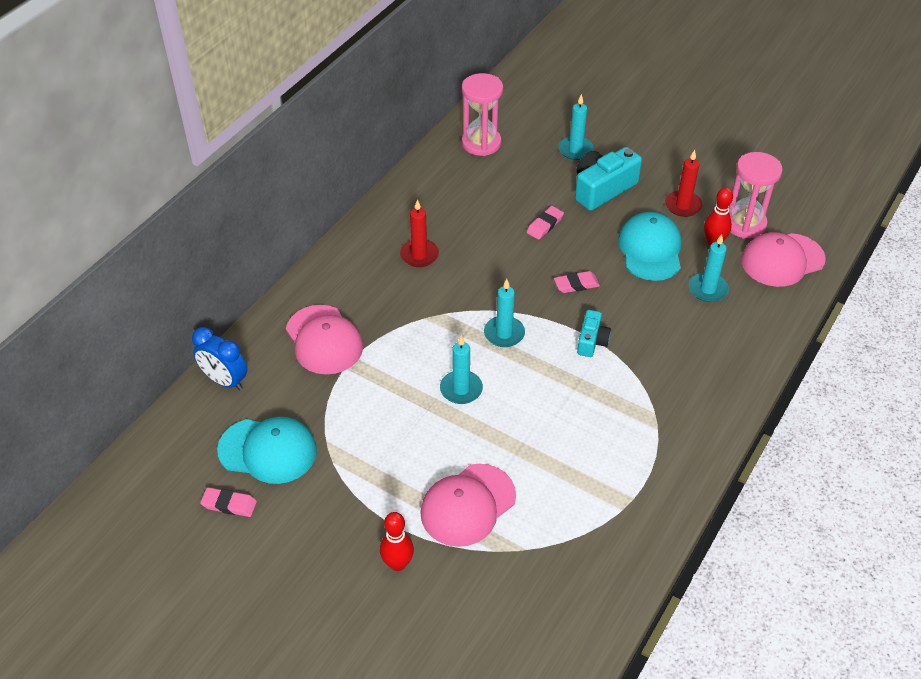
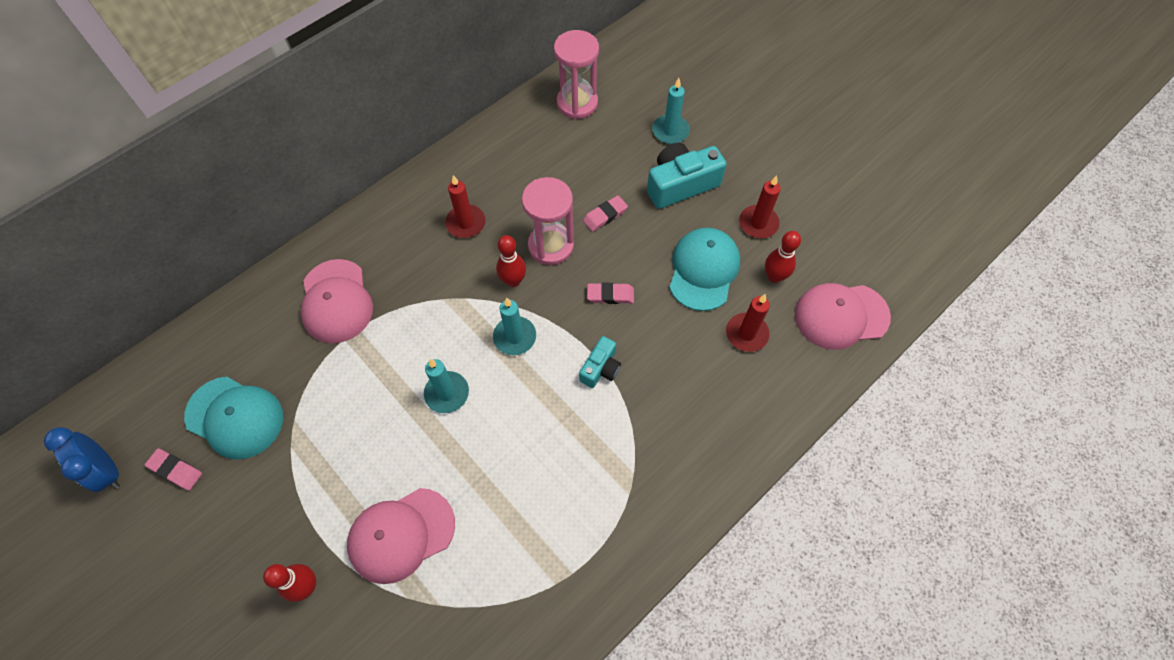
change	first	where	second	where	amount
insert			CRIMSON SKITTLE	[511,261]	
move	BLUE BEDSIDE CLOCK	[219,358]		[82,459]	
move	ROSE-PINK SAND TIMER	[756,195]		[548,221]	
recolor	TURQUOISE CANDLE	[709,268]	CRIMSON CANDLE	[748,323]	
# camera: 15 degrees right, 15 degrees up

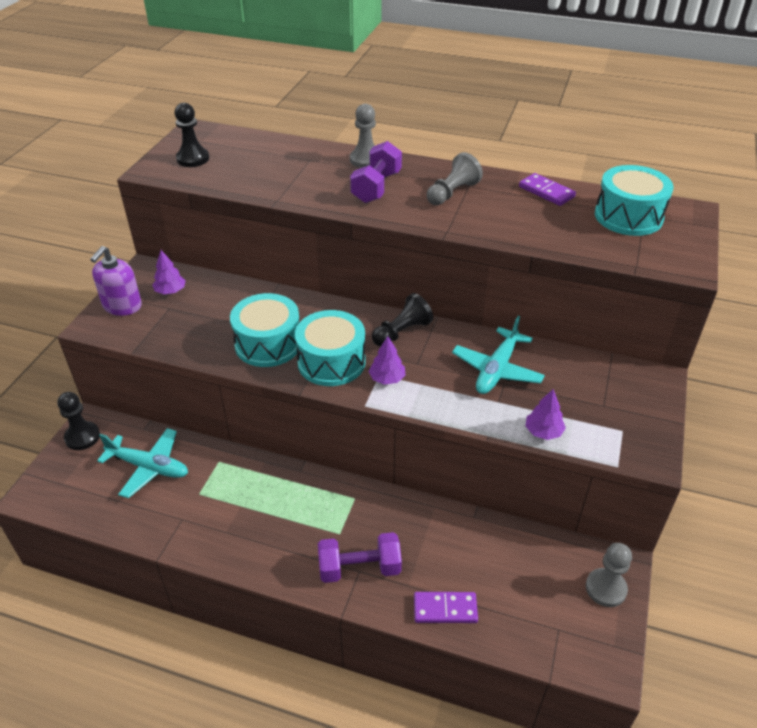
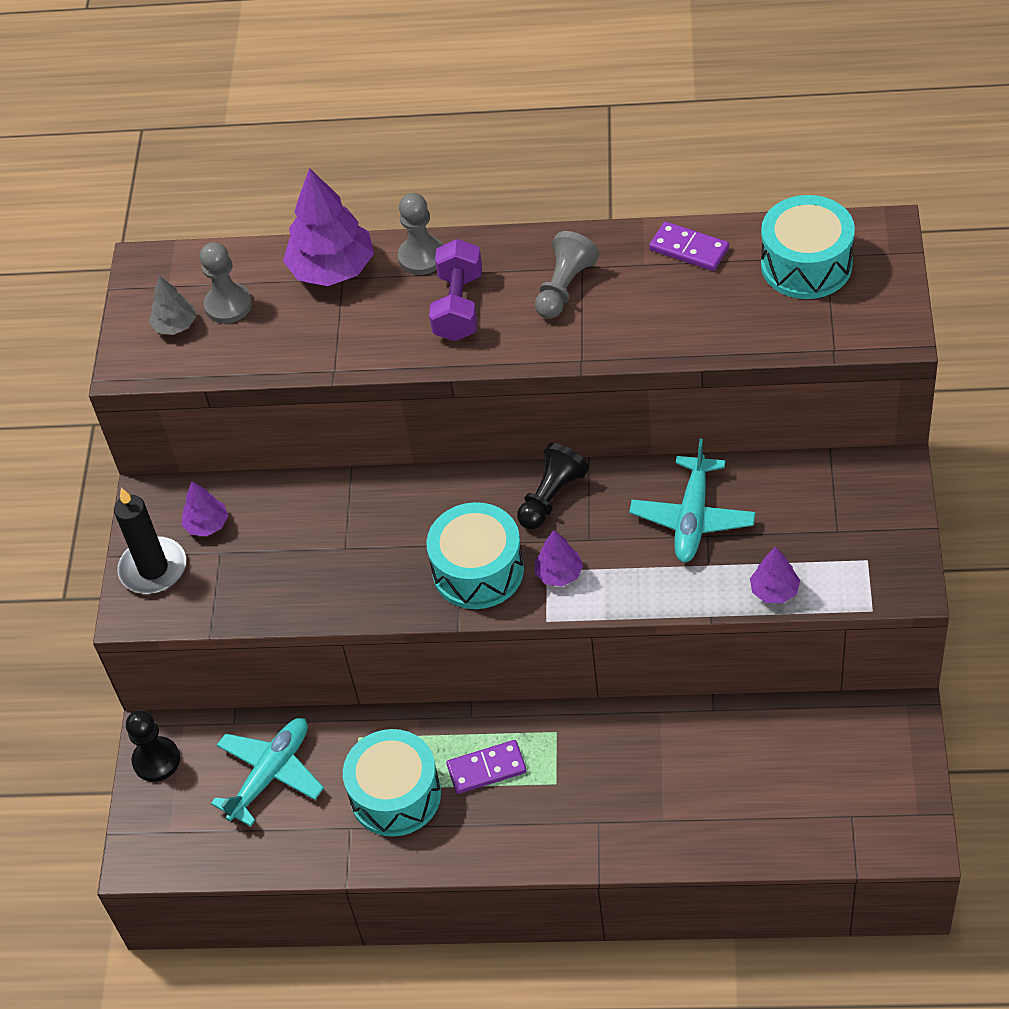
change	first	where	second	where	amount
delete	ROYAL PURPLE DUMBBELL	[360,557]			
insert			ROYAL PURPLE FIR TREE	[328,227]	
move	TURQUOISE TOY DRUM	[265,330]		[392,783]	
move	ROYAL PURPLE DOMINO PIECE	[446,607]		[486,767]	
move	GREY GAME PAWN	[609,575]		[226,283]	
replace	ROYAL PURPLE SOAP DISPENSER	[116,281]	BLACK CANDLE	[150,541]	
replace	BLACK GAME PAWN	[192,135]	GREY FIR TREE	[172,305]	
rotate	TURQUOISE PLANE	[142,463]		[267,772]	60 degrees counterclockwise
# camera: 10 degrees left, 10 degrees up

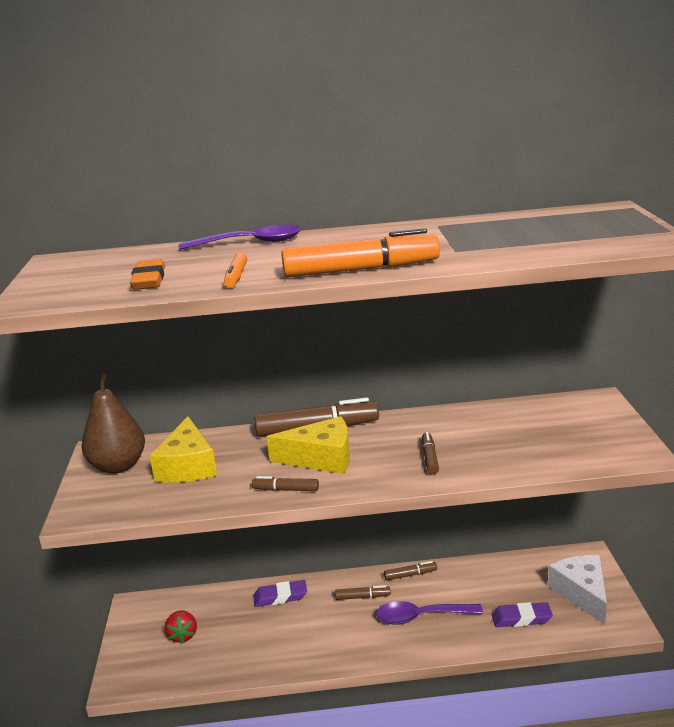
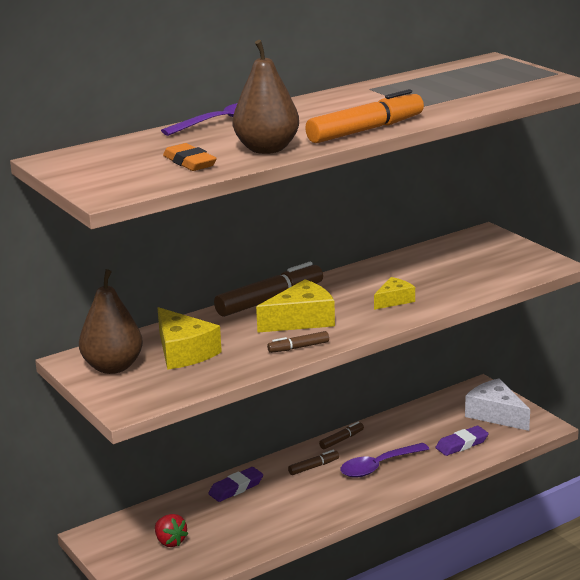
change	first	where	second	where	amount
replace	ORANGE-COLOURED FELT PEN	[235,270]	RUSSET PEAR FRUIT	[265,97]	
replace	RUSSET FELT PEN	[430,453]	BRIGHT YELLOW CHEESE WEDGE	[394,293]	
# camera: 30 degrees left, 0 degrees up

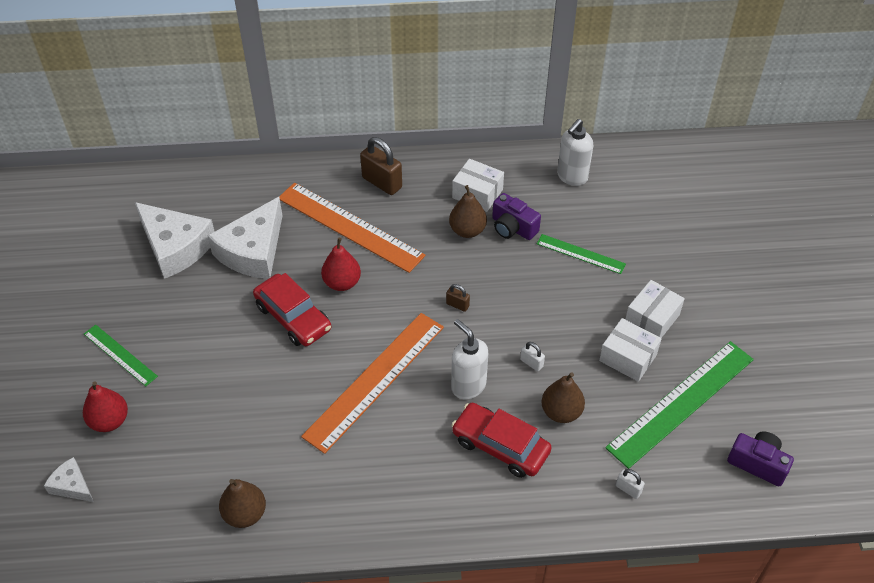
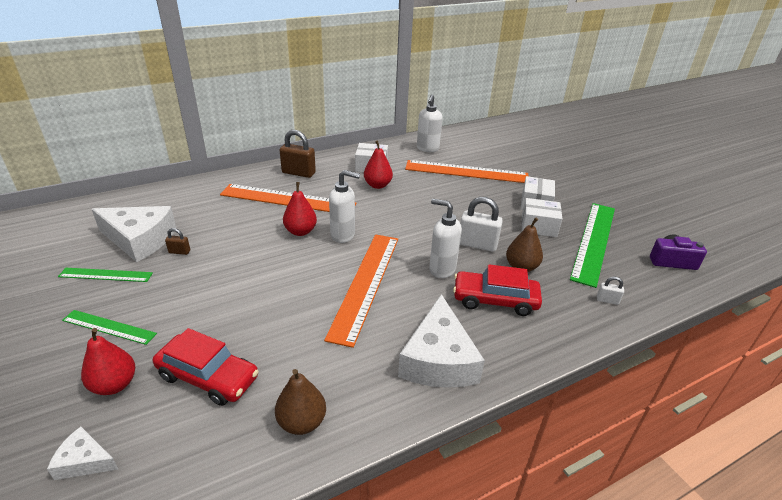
change	first	where	second	where	amount
delete	ROYAL PURPLE PHOTO CAMERA	[516,216]			
insert			WHITE SOAP DISPENSER	[344,206]	
insert			ORANGE-COLOURED RULER	[466,171]	
move	WHITE CHEESE WEDGE	[245,238]		[441,341]	
move	CRIMSON TOY CAR	[292,309]		[206,367]	
move	RUSSET LOCK	[458,298]		[177,241]	
move	LEAF-GREEN RULER	[581,254]		[105,275]	
recolor	RUSSET PEAR FRUIT	[468,211]	CRIMSON PEAR FRUIT	[378,164]	
resize	WHITE LOCK	[532,356]		[481,224]	x2.03
# camera: 25 degrees left, 15 degrees down

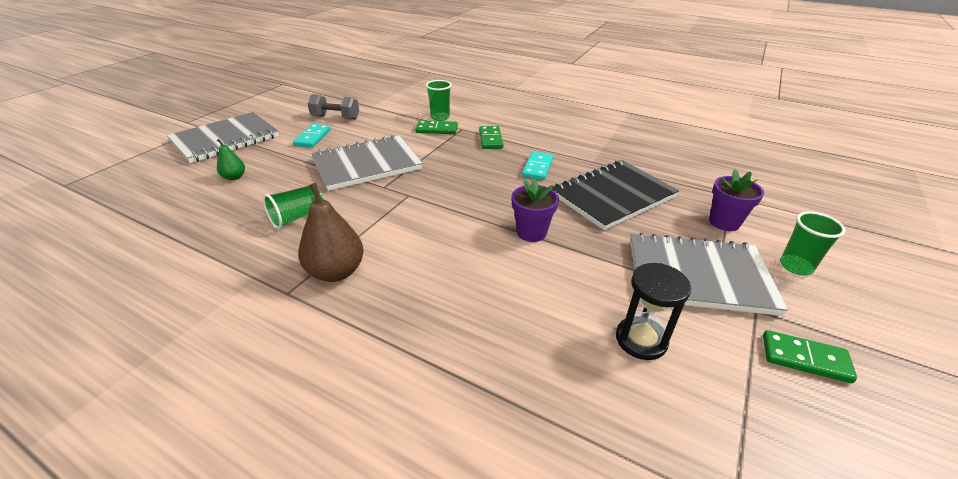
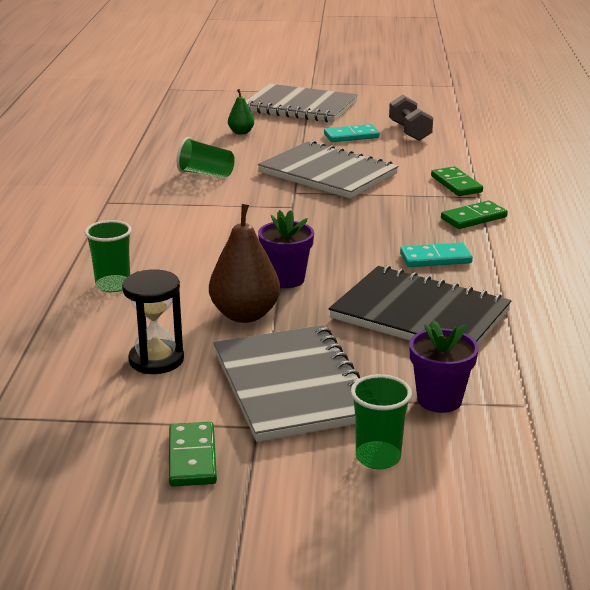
change	first	where	second	where	amount
move	RUSSET PEAR FRUIT	[331,232]		[244,263]	
move	LEAF-GREEN TUMBLER	[439,100]		[108,256]	
# camera: 65 degrees right, 10 degrees down

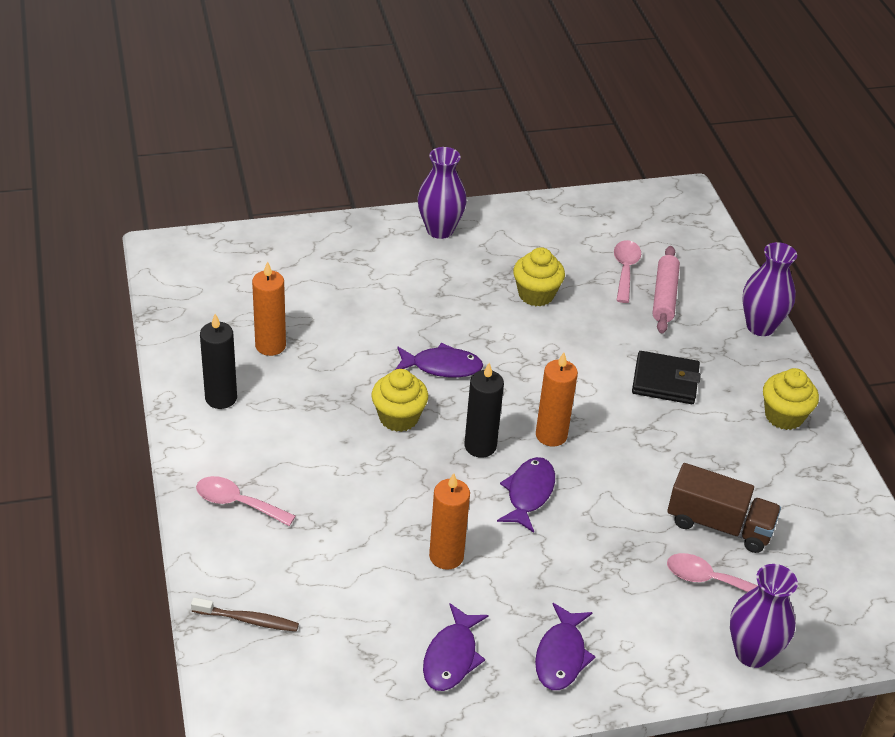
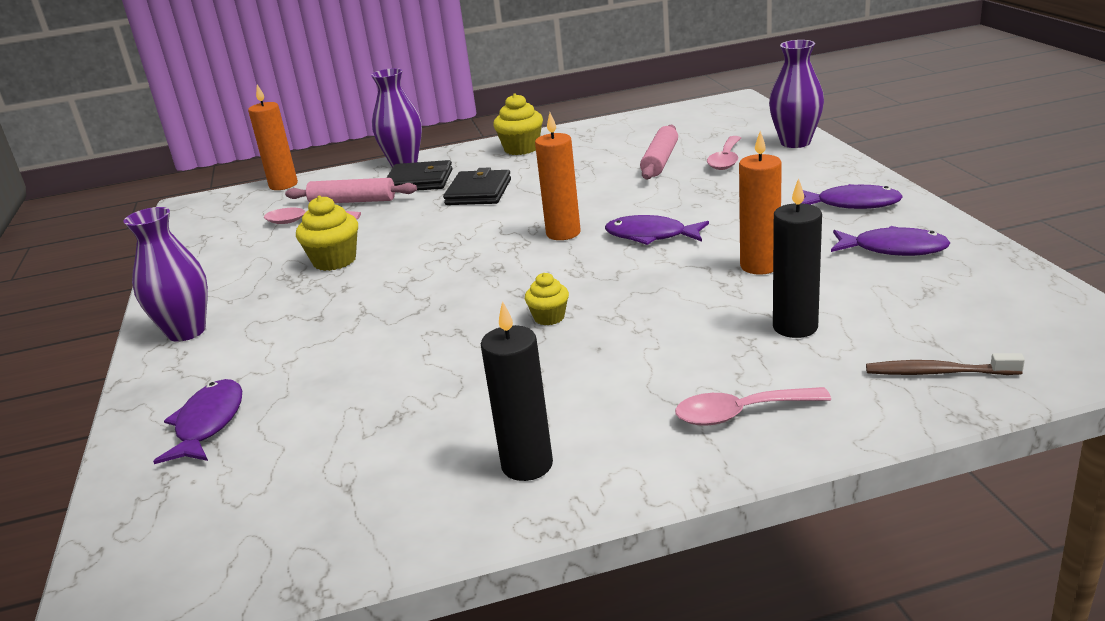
change	first	where	second	where	amount
insert			BLACK WALLET	[420,175]	
move	ORANGE-COLOURED CANDLE	[269,308]		[273,137]	
move	ROYAL PURPLE FISH FIGURE	[439,360]		[197,421]	
move	BLACK CANDLE	[484,410]		[797,258]	
replace	RUSSET TOY TRUCK	[724,508]	ROSE-PINK DOUGH ROLLER	[659,152]	
rotate	RUSSET TOOTH BRUSH	[245,615]		[945,364]	90 degrees counterclockwise
rotate	ROSE-PINK TABLESPOON	[246,501]		[753,406]	60 degrees clockwise
resize	BRIGHT YELLOW MUFFIN	[399,400]		[547,299]	x0.61
# camera: 85 degrees left, 15 degrees down

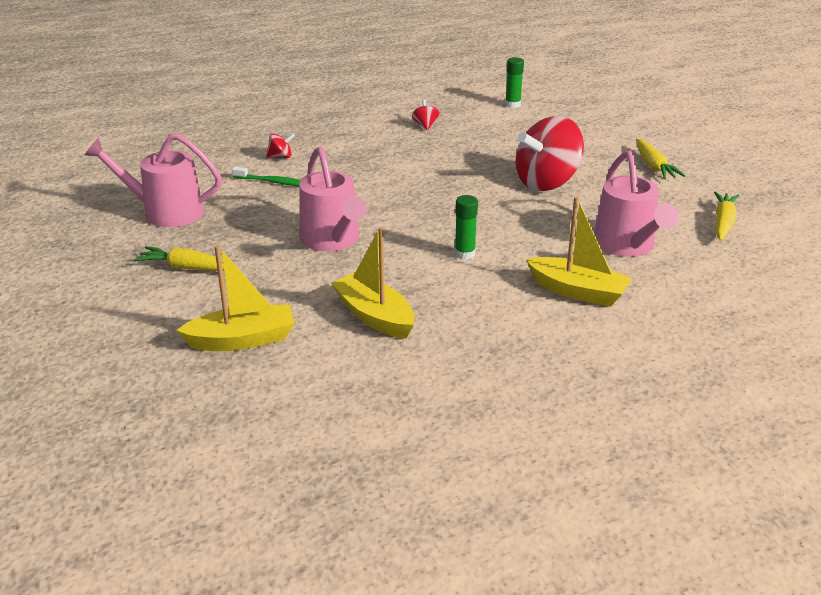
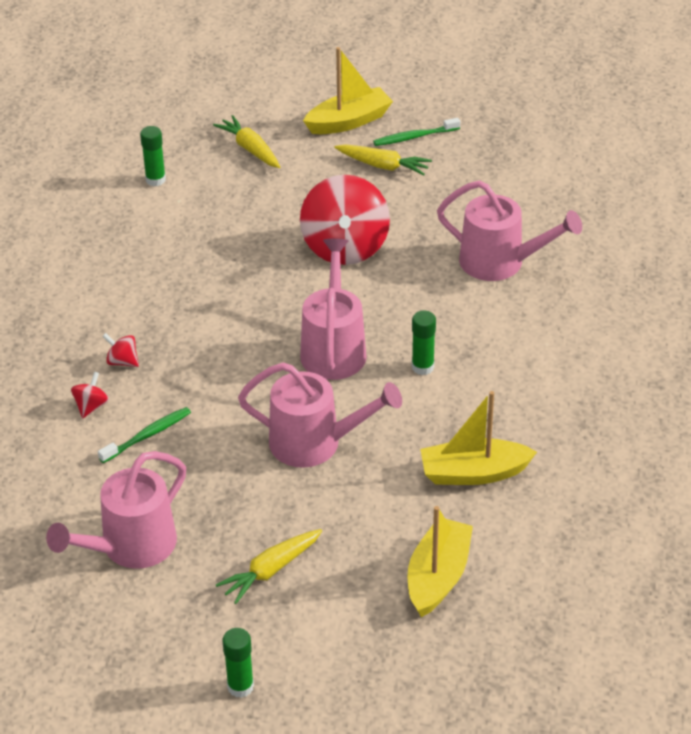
change	first	where	second	where	amount
insert			LEAF-GREEN GLUE STICK	[238,663]	
insert			ROSE-PINK WATERING CAN	[333,309]	
insert			LEAF-GREEN TOOTH BRUSH	[416,132]	
move	CRIMSON TOY TOP	[426,114]		[120,350]	
move	BRIGHT YELLOW BOAT	[579,251]		[348,90]	
move	BRIGHT YELLOW ROOT VEGETABLE	[726,215]		[246,141]	
# camera: 55 degrees left, 10 degrees up

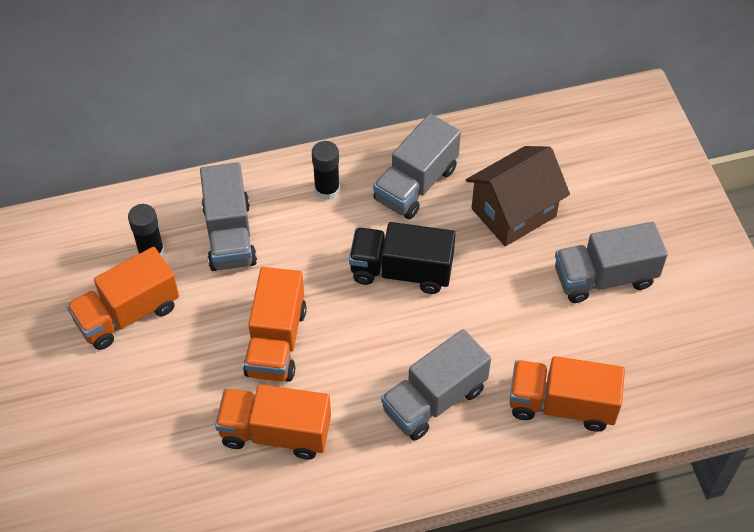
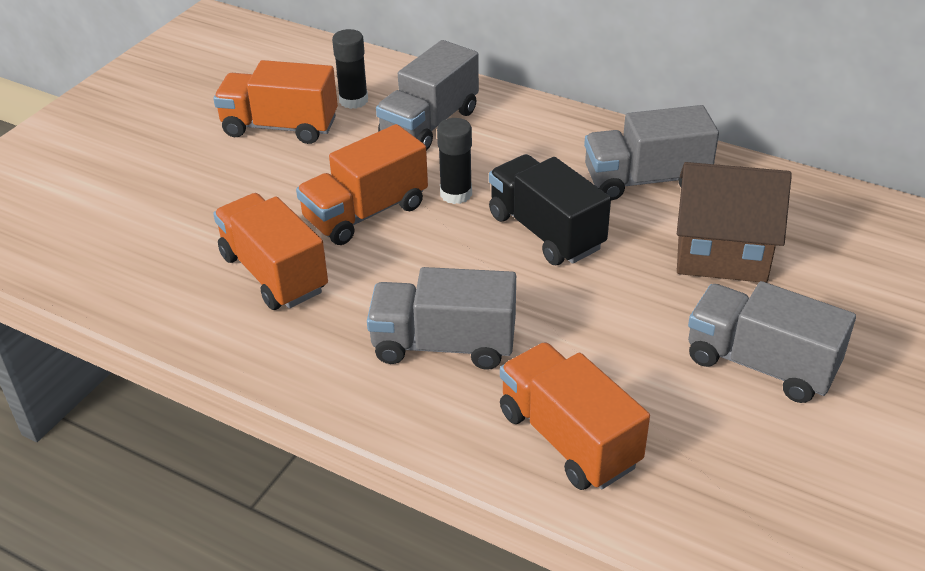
change	first	where	second	where	amount
move	BLACK GLUE STICK	[326,170]		[454,161]	
# camera: 45 degrees right, 15 degrees down

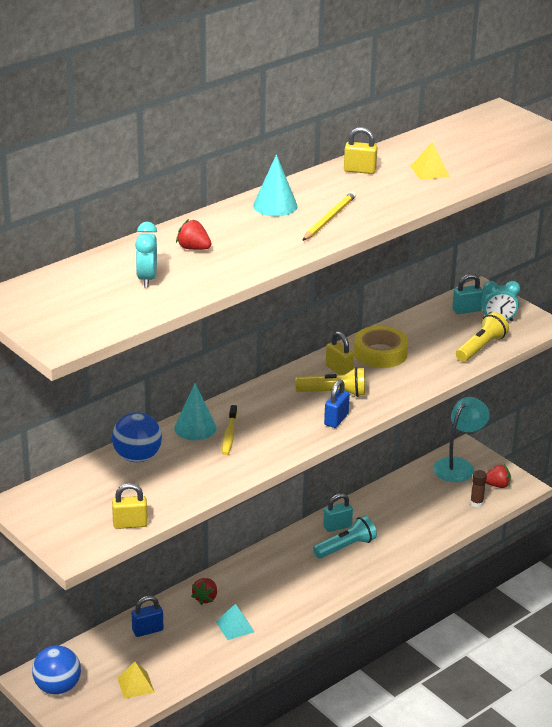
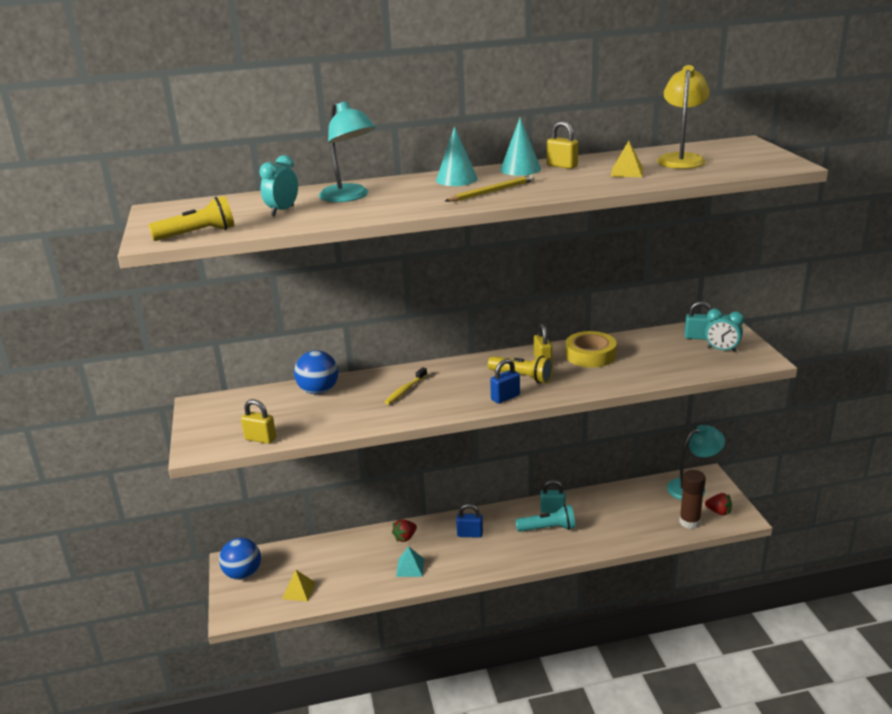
change	first	where	second	where	amount
insert			BRIGHT YELLOW READING LAMP	[683,117]	
move	BLUE LOCK	[147,616]		[469,521]	
move	TURQUOISE CONE	[195,411]		[520,146]	
move	BRIGHT YELLOW POCKET TORCH	[482,337]		[191,218]	
replace	CRIMSON STRAWBERRY	[193,234]	TURQUOISE READING LAMP	[347,151]	
resize	RUSSET GLUE STICK	[478,488]		[692,499]	x1.66
# camera: 30 degrees right, 5 degrees down

